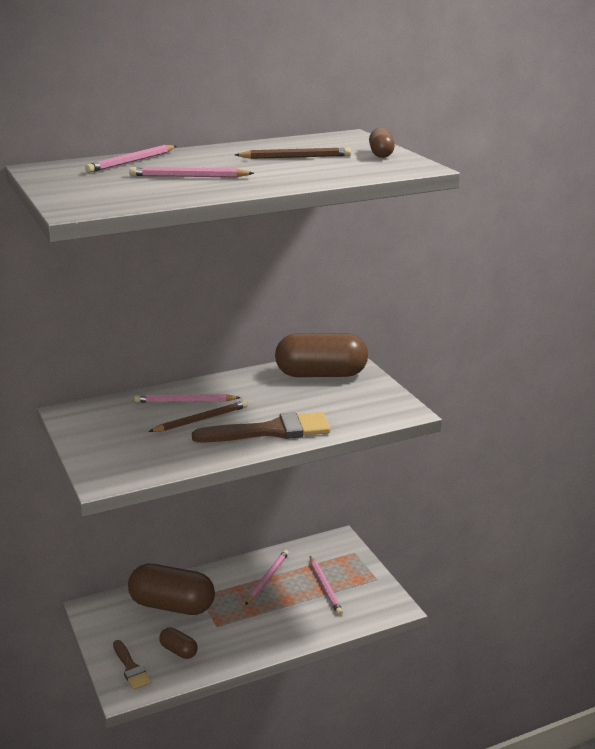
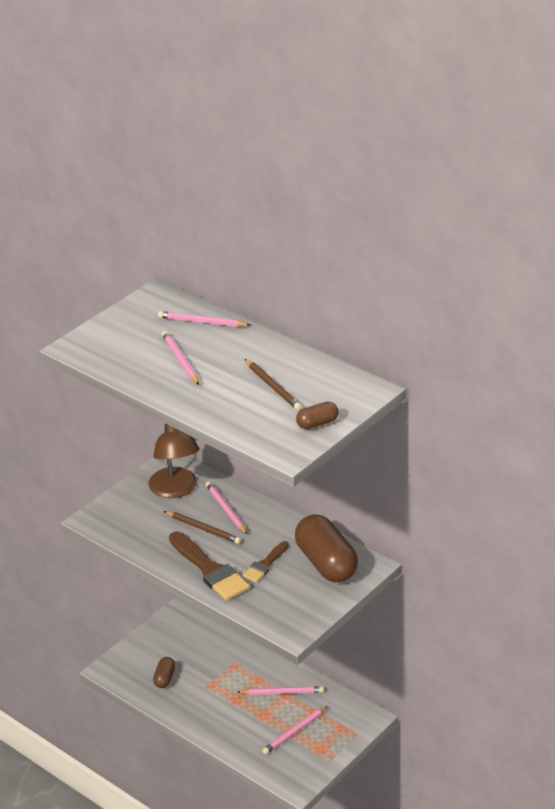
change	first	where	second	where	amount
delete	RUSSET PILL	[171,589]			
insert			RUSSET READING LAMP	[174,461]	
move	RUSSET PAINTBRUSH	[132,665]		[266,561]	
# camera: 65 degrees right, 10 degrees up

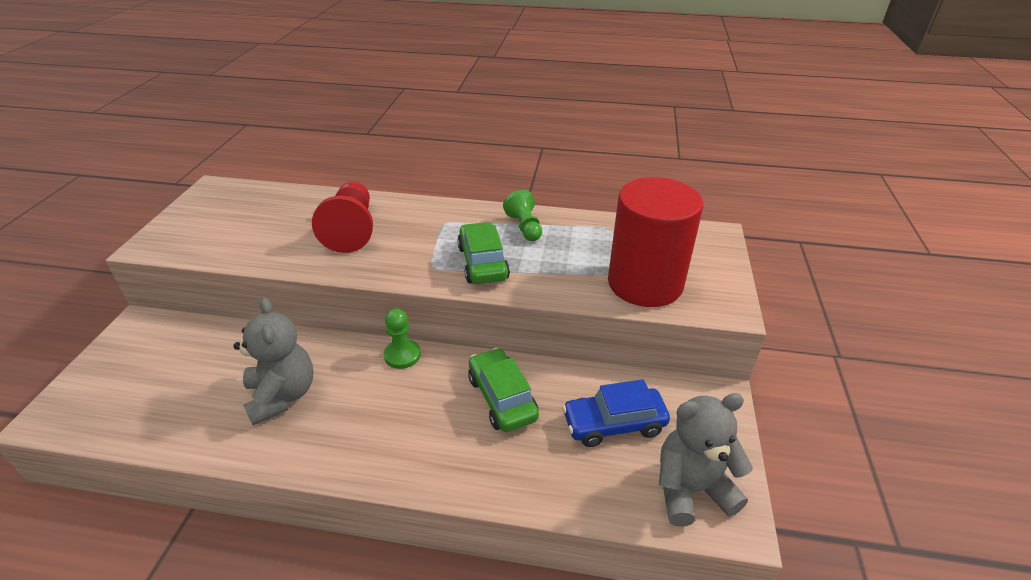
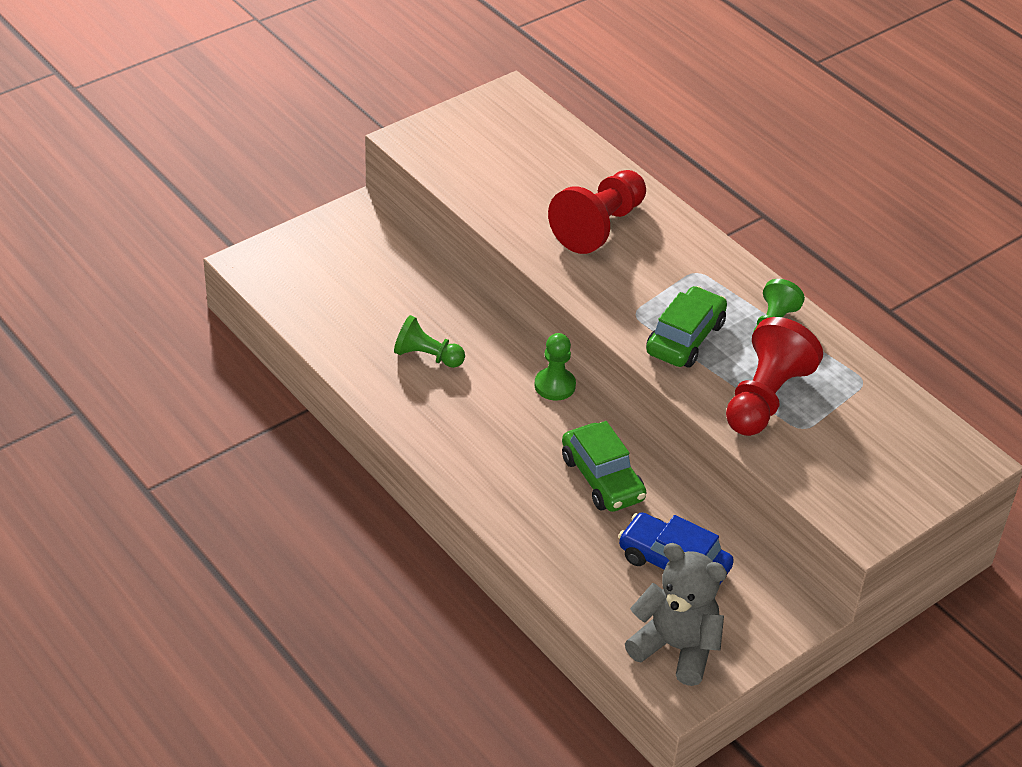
change	first	where	second	where	amount
delete	CRIMSON SOLID CYLINDER	[655,242]			
insert			CRIMSON GAME PAWN	[774,376]	
replace	GREY TEDDY	[273,361]	LEAF-GREEN GAME PAWN	[429,341]	
rotate	LEAF-GREEN TOY CAR	[503,390]		[604,466]	135 degrees clockwise
# camera: 40 degrees right, 5 degrees up

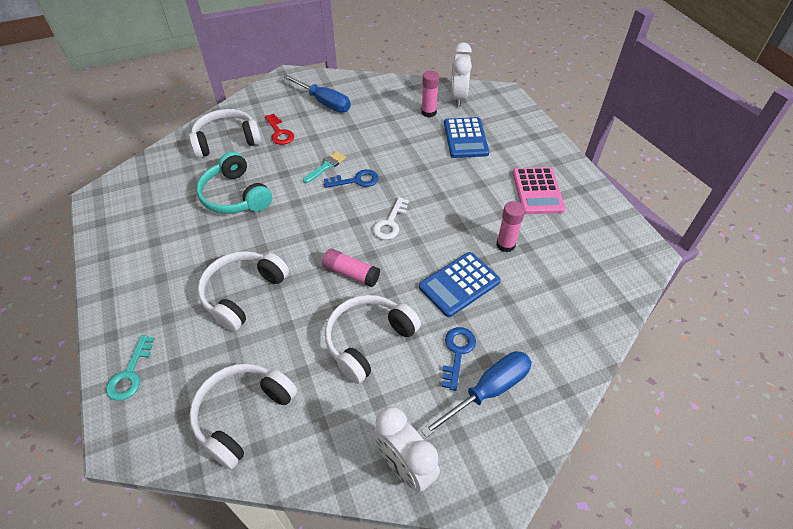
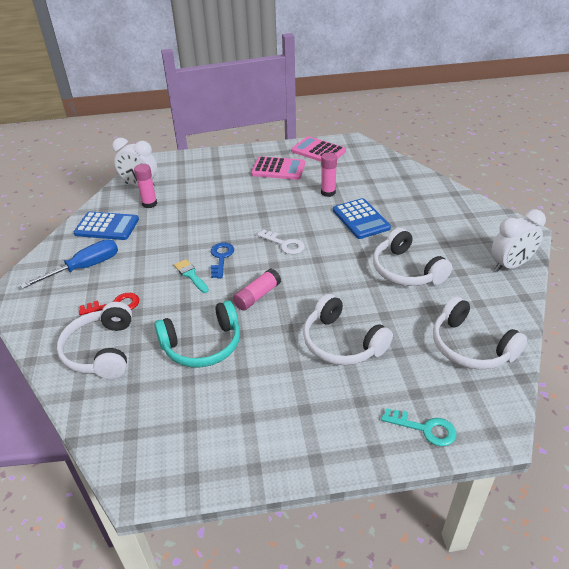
change	first	where	second	where	amount
delete	BLUE SCREWDRIVER	[476,394]			
delete	BLUE DOOR KEY	[459,359]			
insert			ROSE-PINK ADDING MACHINE	[318,149]	
move	ROSE-PINK GLUE STICK	[351,268]		[257,290]	
move	BLUE ADDING MACHINE	[466,137]		[106,225]	
# camera: 75 degrees left, 10 degrees down

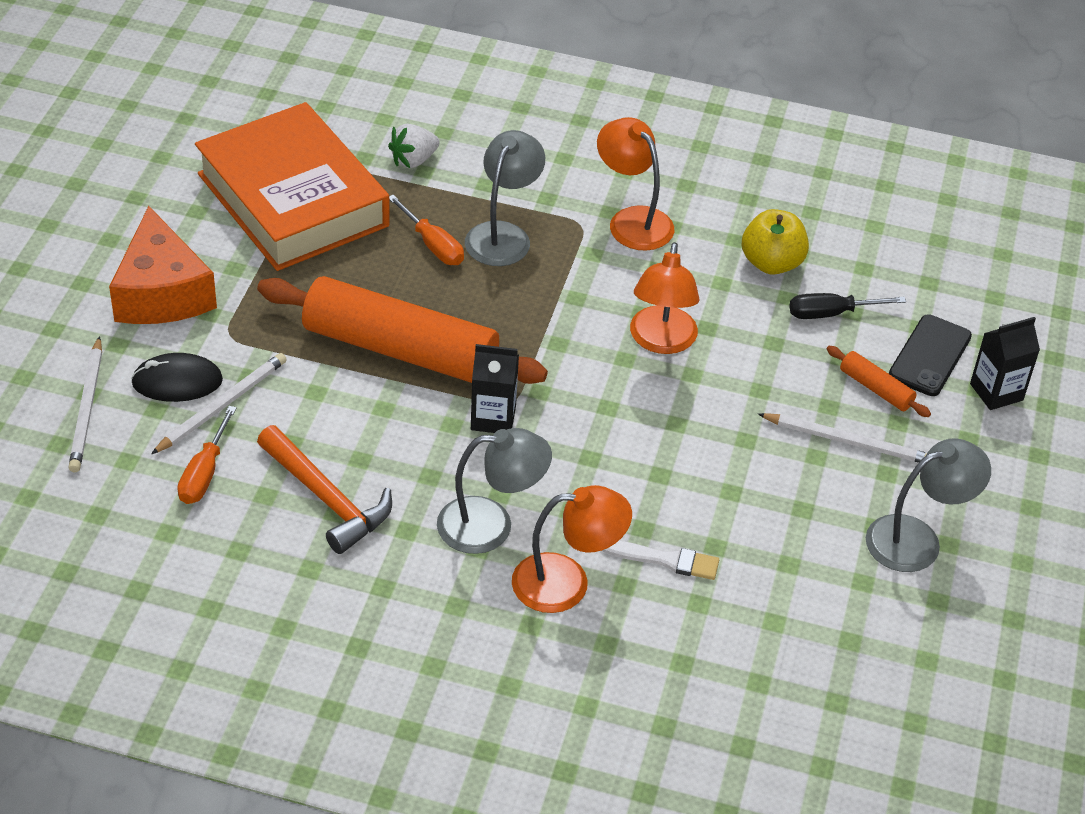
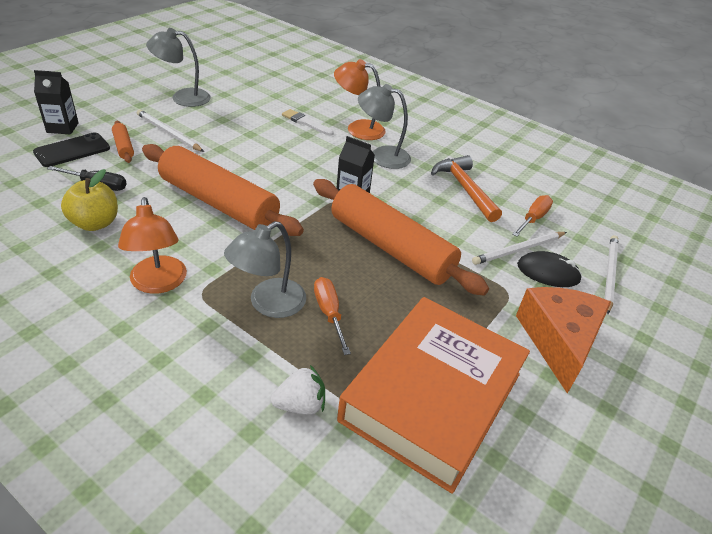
change	first	where	second	where	amount
replace	ORANGE-COLOURED READING LAMP	[664,298]	ORANGE-COLOURED DOUGH ROLLER	[223,190]	
rotate	ORANGE-COLOURED HARDCOVER	[292,186]		[433,395]	45 degrees clockwise
# camera: 160 degrees left, 5 degrees down

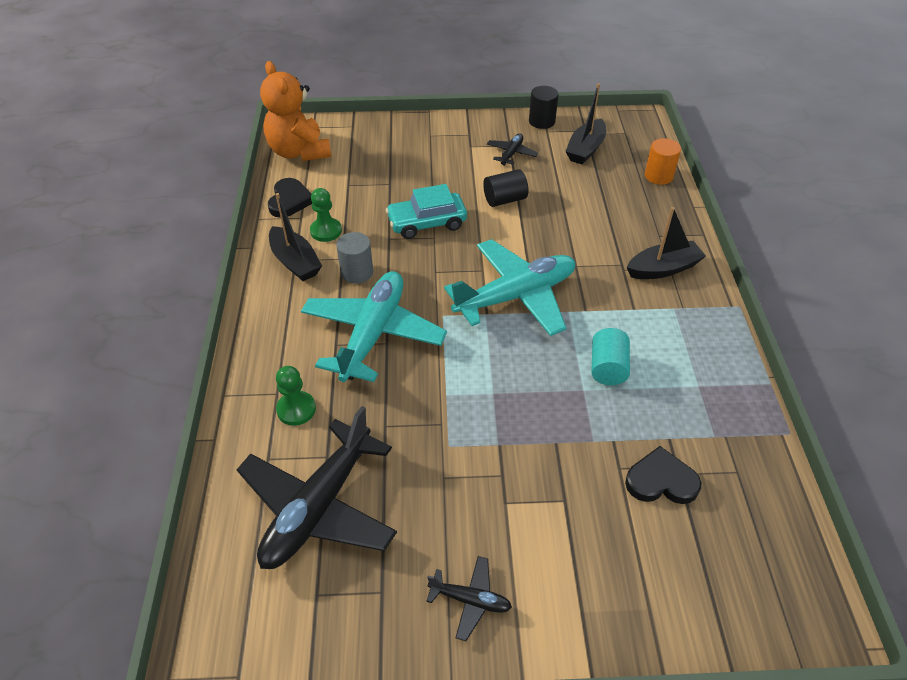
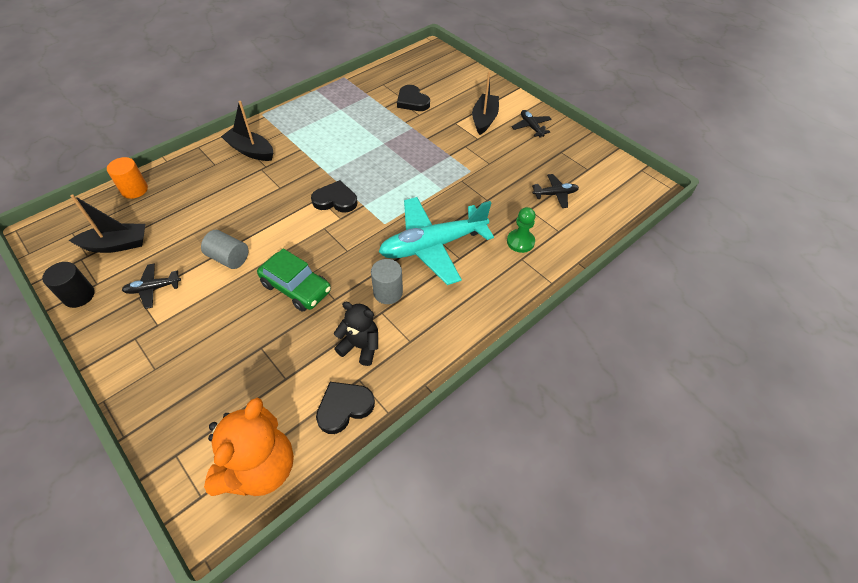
change	first	where	second	where	amount
delete	TURQUOISE SOLID CYLINDER	[610,356]			
move	BLACK BOAT	[295,237]		[485,103]	
replace	LEAF-GREEN GAME PAWN	[326,215]	BLACK TEDDY	[356,334]	
replace	TURQUOISE PLANE	[509,287]	BLACK LOVE HEART	[334,196]	
recolor	TURQUOISE TOY CAR	[426,211]	LEAF-GREEN TOY CAR	[294,280]	
recolor	BLACK SOLID CYLINDER	[505,188]	GREY SOLID CYLINDER	[225,249]	
resize	BLACK PLANE	[317,487]		[555,191]	x0.45
# camera: 130 degrees left, 5 degrees up

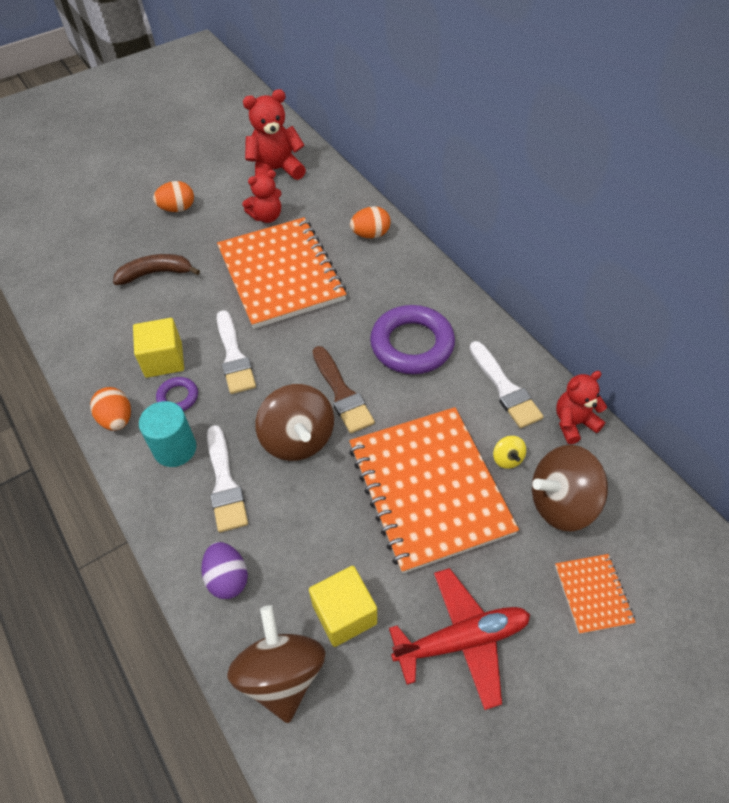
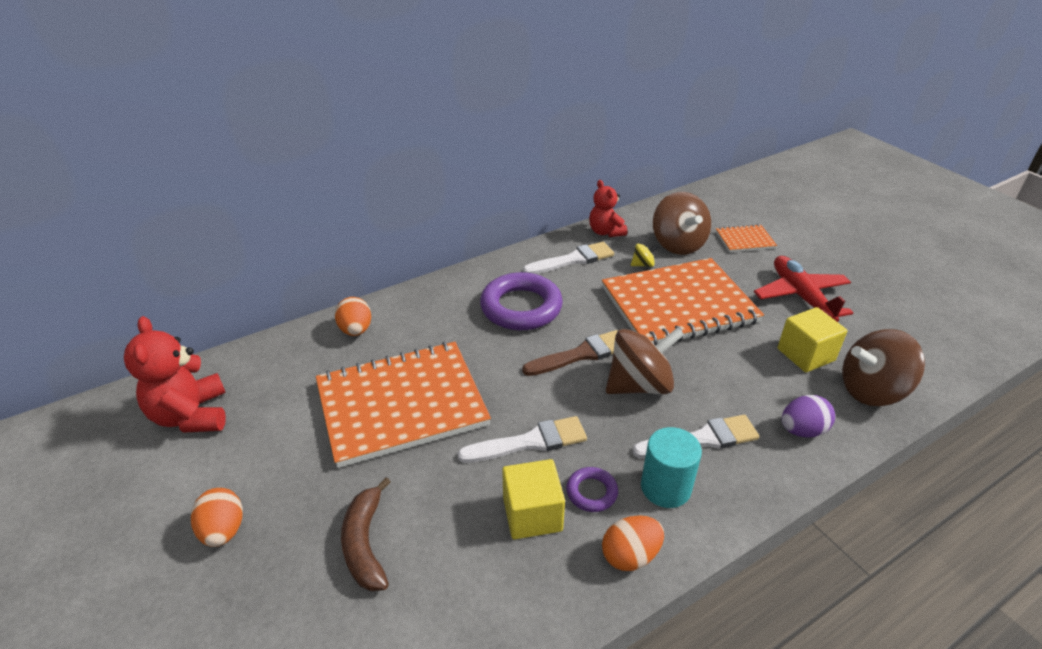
change	first	where	second	where	amount
delete	CRIMSON TEDDY	[262,196]			
# camera: 90 degrees left, 15 degrees down

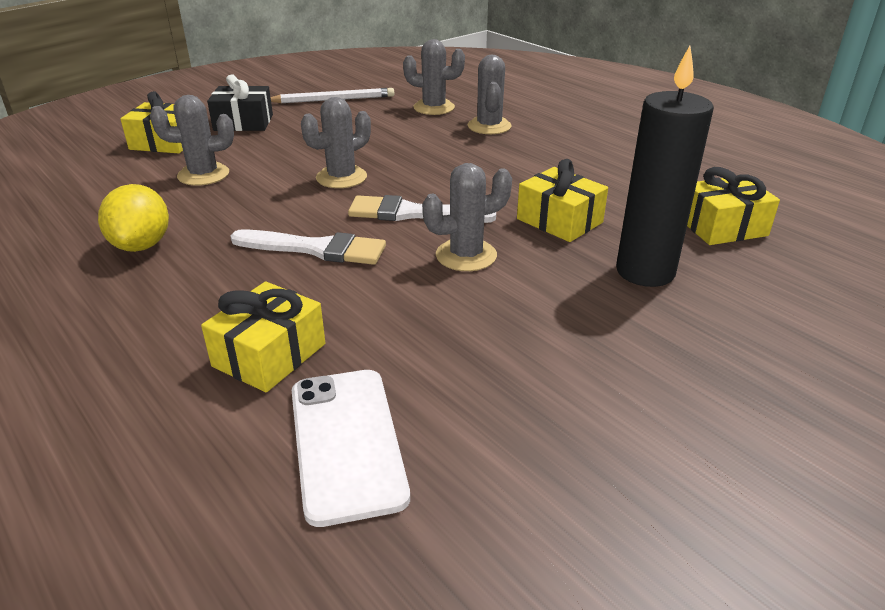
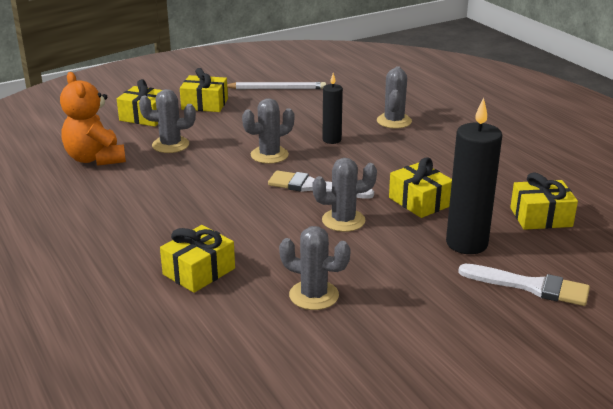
change	first	where	second	where	amount
delete	BRIGHT YELLOW CITRUS FRUIT	[133,218]			
delete	WHITE PHONE	[351,448]			
insert			ORANGE-COLOURED TEDDY	[93,119]	
insert			BLACK CANDLE	[332,108]	
move	WHITE PAINTBRUSH	[308,247]		[524,285]	
move	GREY PRICKLY PLANT	[434,77]		[315,268]	
recolor	BLACK WRAPPED GIFT	[240,102]	BRIGHT YELLOW WRAPPED GIFT	[204,90]	
# camera: 10 degrees right, 5 degrees down

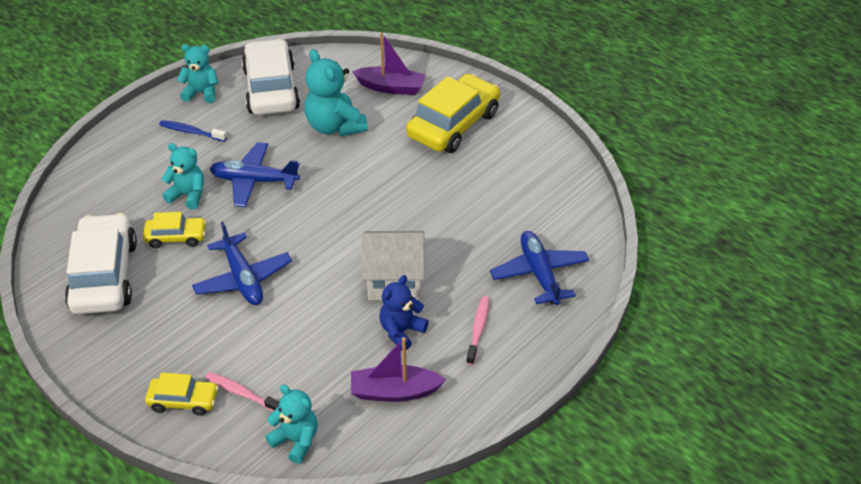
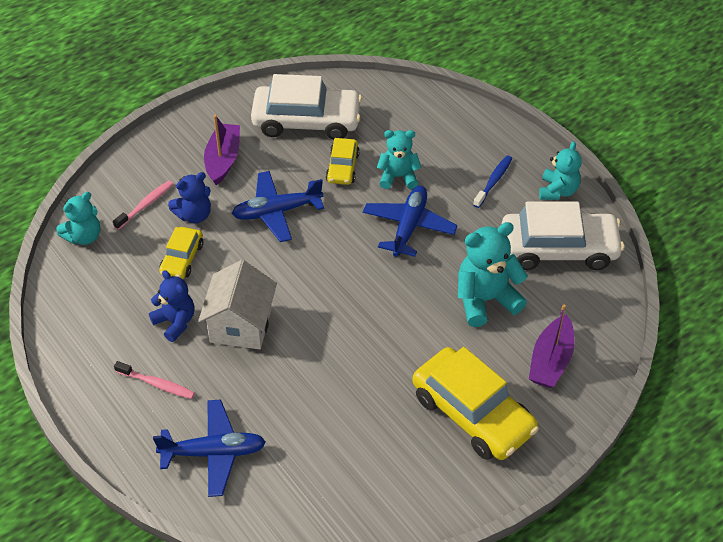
change	first	where	second	where	amount
insert			BLUE TEDDY	[189,197]	
move	BRIGHT YELLOW TOY CAR	[182,394]		[181,253]	
move	ROYAL PURPLE BOAT	[398,369]		[222,150]	
rotate	TURQUOISE TEDDY	[182,176]		[399,159]	120 degrees counterclockwise
# camera: 100 degrees right, 5 degrees up

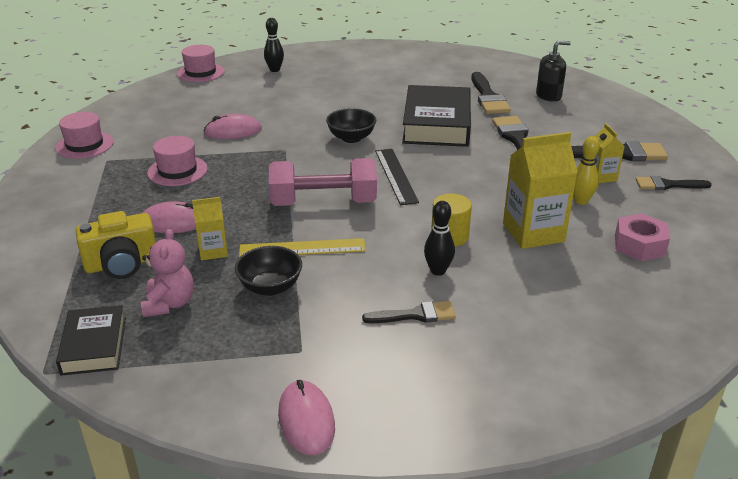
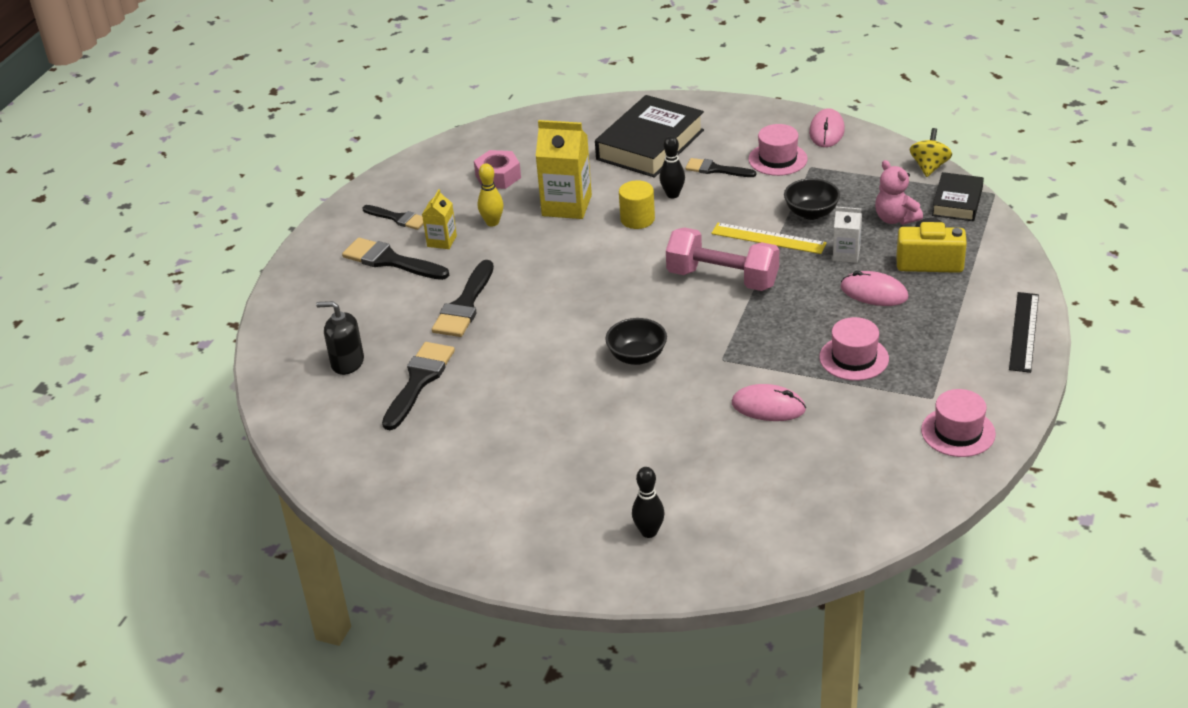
change	first	where	second	where	amount
insert			BRIGHT YELLOW TOY TOP	[931,152]	
move	ROSE-PINK TALL HAT	[201,63]		[778,150]	
move	BLACK RULER	[397,177]		[1024,332]	
move	BLACK HARDCOVER	[436,116]		[649,136]	
recolor	BRIGHT YELLOW CARTON	[210,228]	WHITE CARTON	[847,235]	
rotate	ROSE-PINK TEDDY	[167,273]		[899,192]	60 degrees counterclockwise
# camera: 150 degrees left, 5 degrees up

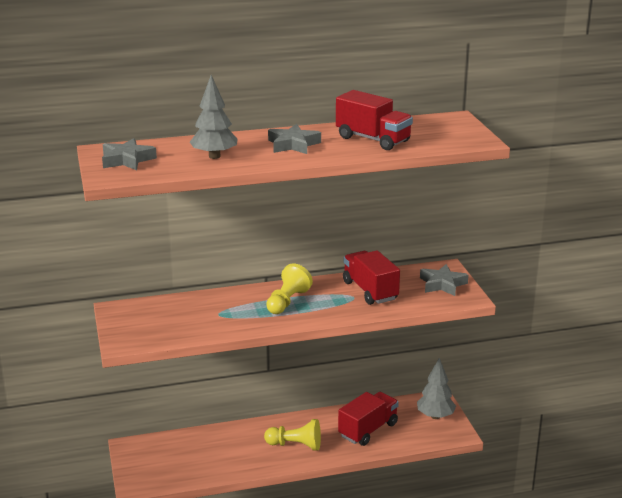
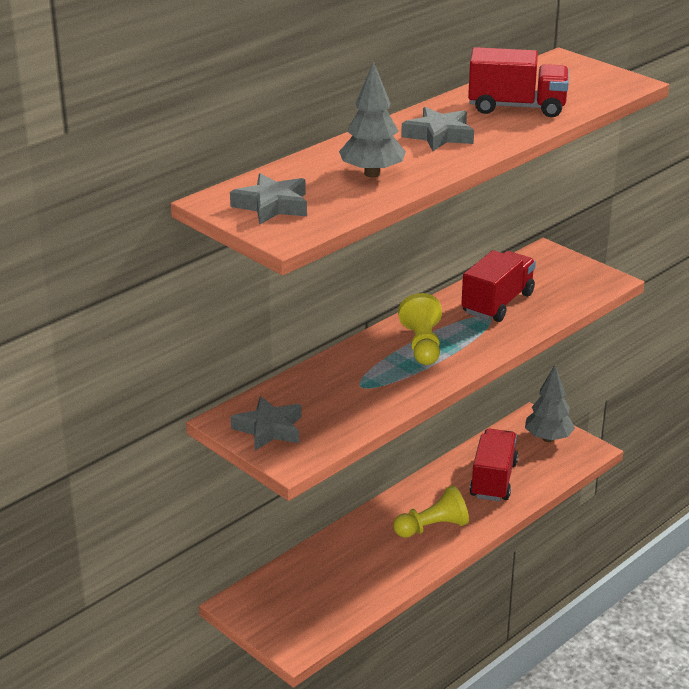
change	first	where	second	where	amount
move	GREY FIVE-POINTED STAR	[444,280]		[266,423]	
rotate	CRIMSON TOY TRUCK	[371,277]		[498,286]	90 degrees clockwise
# camera: 30 degrees left, 5 degrees up

